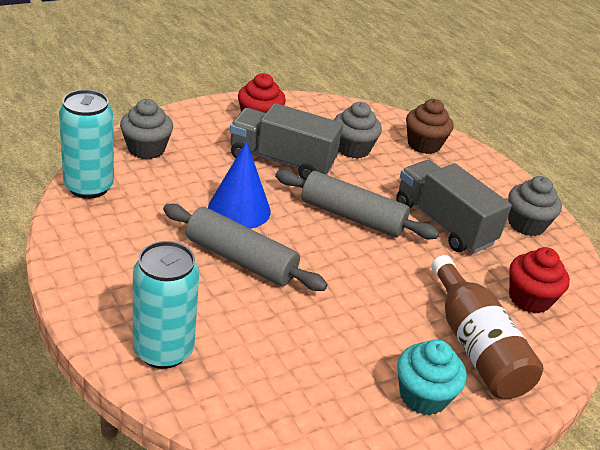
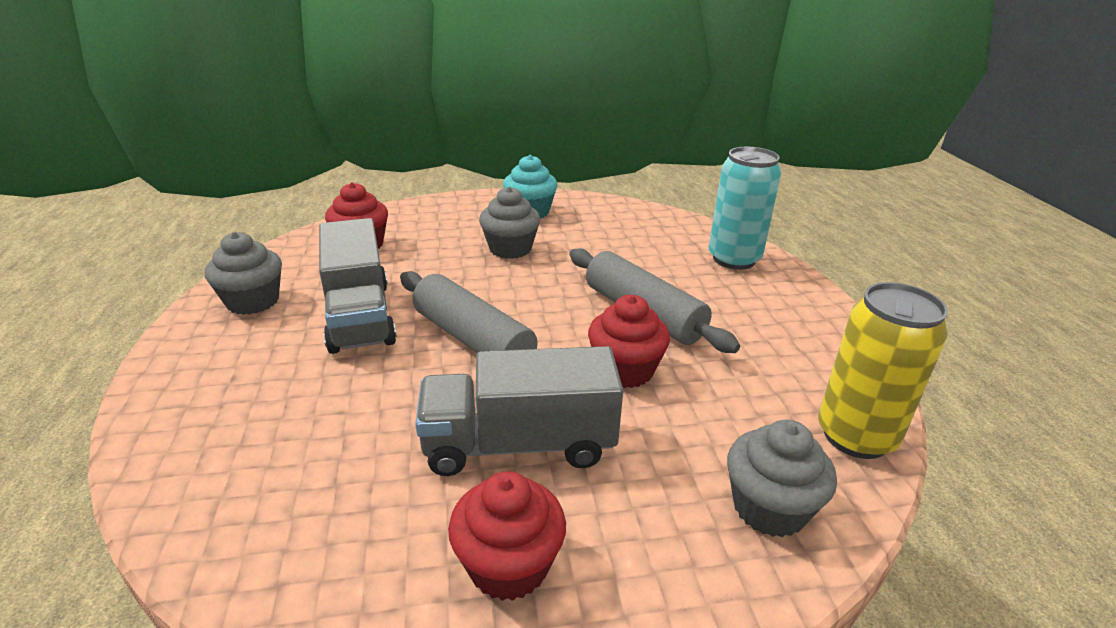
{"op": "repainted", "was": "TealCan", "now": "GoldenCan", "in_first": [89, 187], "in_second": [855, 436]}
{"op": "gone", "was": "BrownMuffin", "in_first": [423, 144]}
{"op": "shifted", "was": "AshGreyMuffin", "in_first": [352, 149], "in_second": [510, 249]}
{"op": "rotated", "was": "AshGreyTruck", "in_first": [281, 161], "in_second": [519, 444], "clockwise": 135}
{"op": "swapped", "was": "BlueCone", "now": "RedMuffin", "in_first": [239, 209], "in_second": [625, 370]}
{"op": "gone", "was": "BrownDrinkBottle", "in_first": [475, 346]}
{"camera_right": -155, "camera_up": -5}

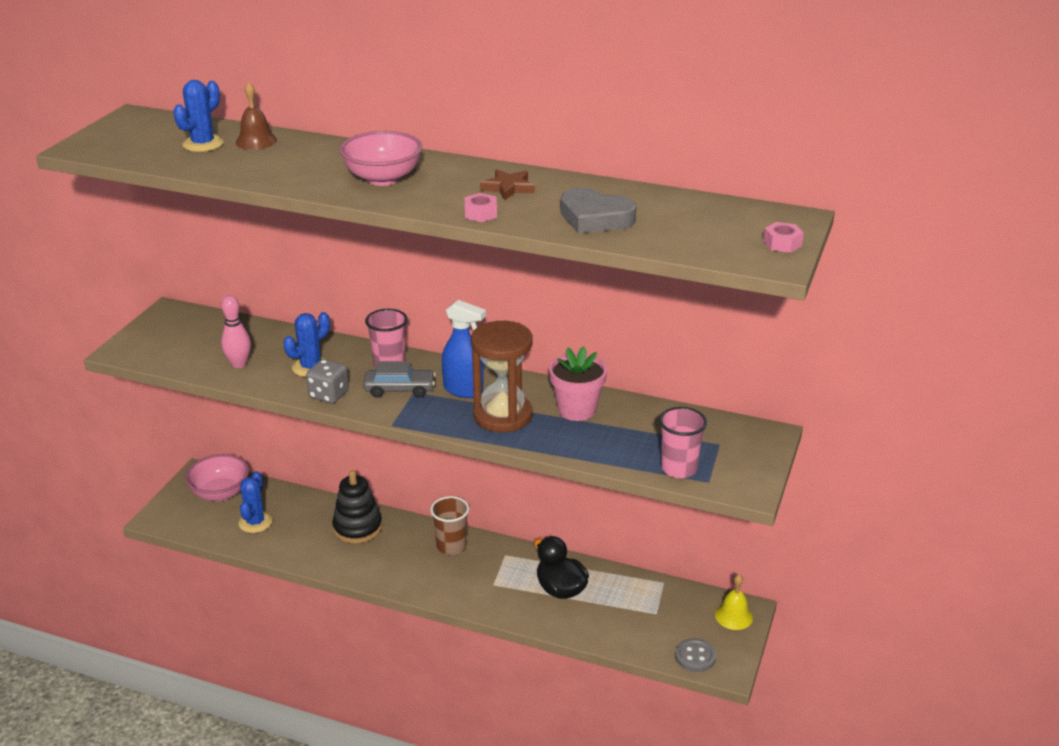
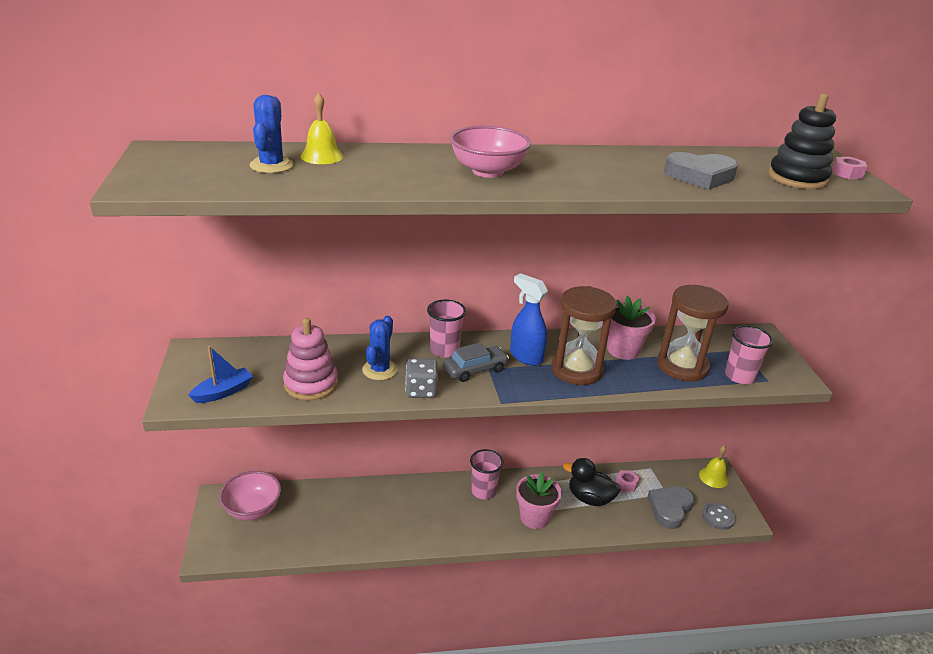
{"op": "repainted", "was": "BrownSchoolBell", "now": "GoldenSchoolBell", "in_first": [256, 141], "in_second": [322, 156]}
{"op": "gone", "was": "BrownStarShape", "in_first": [508, 188]}
{"op": "shifted", "was": "RosyHexagonNut", "in_first": [480, 214], "in_second": [626, 484]}
{"op": "swapped", "was": "RosyBowlingPin", "now": "RosyStackingRings", "in_first": [239, 364], "in_second": [311, 384]}
{"op": "rotated", "was": "BlueSprayBottle", "in_first": [464, 390], "in_second": [525, 357], "clockwise": -135}
{"op": "shifted", "was": "JetBlackStackingRings", "in_first": [357, 528], "in_second": [797, 178]}
{"op": "gone", "was": "BluePricklyPlant", "in_first": [255, 522]}
{"op": "repainted", "was": "BrownTumbler", "now": "RosyTumbler", "in_first": [451, 546], "in_second": [483, 491]}
{"op": "new", "now": "BrownSandglass", "in_second": [682, 366]}
{"op": "new", "now": "BlueToyBoat", "in_second": [223, 392]}
{"op": "new", "now": "RosyFlowerPot", "in_second": [534, 517]}
{"op": "new", "now": "AshGreyHeart", "in_second": [669, 509]}
{"camera_right": -30, "camera_up": 0}

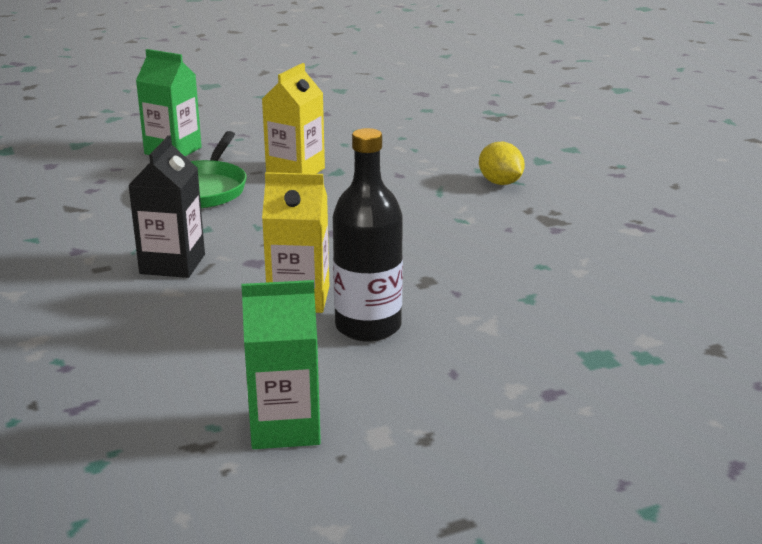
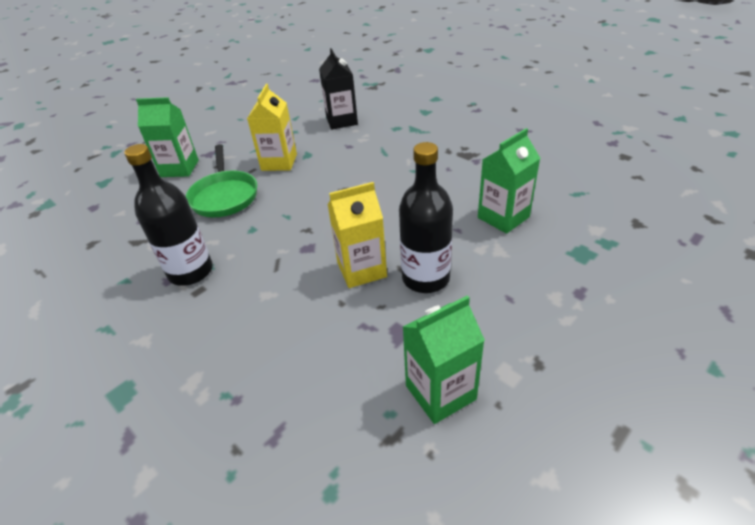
{"op": "shifted", "was": "JetBlackMilkCarton", "in_first": [172, 264], "in_second": [341, 121]}
{"op": "gone", "was": "GoldenToyLemon", "in_first": [500, 183]}
{"op": "new", "now": "EmeraldMilkCarton", "in_second": [503, 217]}
{"op": "new", "now": "JetBlackDrinkBottle", "in_second": [191, 272]}
{"camera_right": -20, "camera_up": 15}

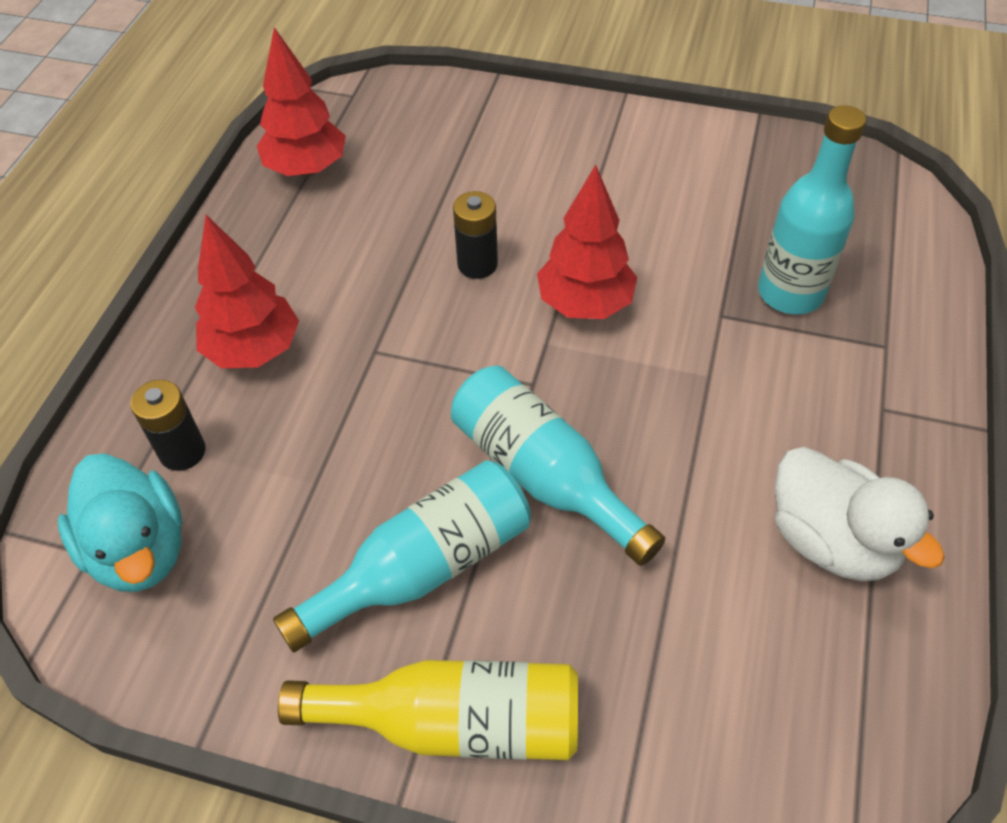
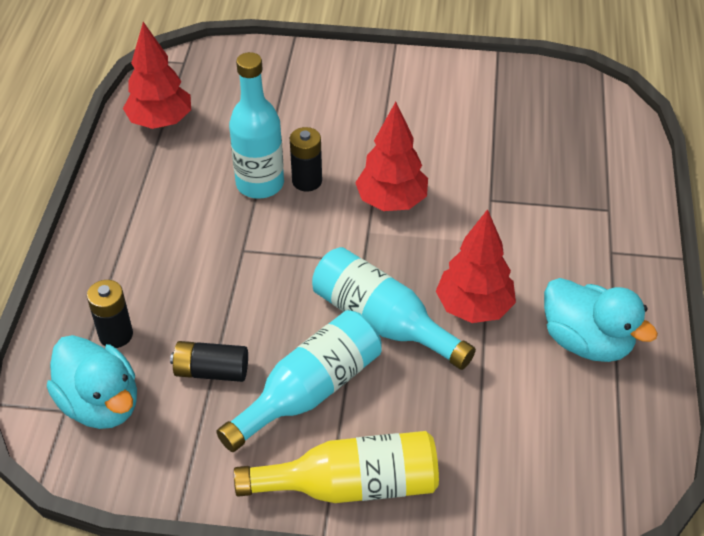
{"op": "shifted", "was": "TealDrinkBottle", "in_first": [790, 293], "in_second": [260, 184]}
{"op": "shifted", "was": "RedToyTree", "in_first": [254, 350], "in_second": [473, 308]}
{"op": "repainted", "was": "WhiteRubberDuck", "now": "TealRubberDuck", "in_first": [831, 540], "in_second": [586, 341]}
{"op": "new", "now": "JetBlackBattery", "in_second": [211, 371]}
{"camera_right": -10, "camera_up": -5}

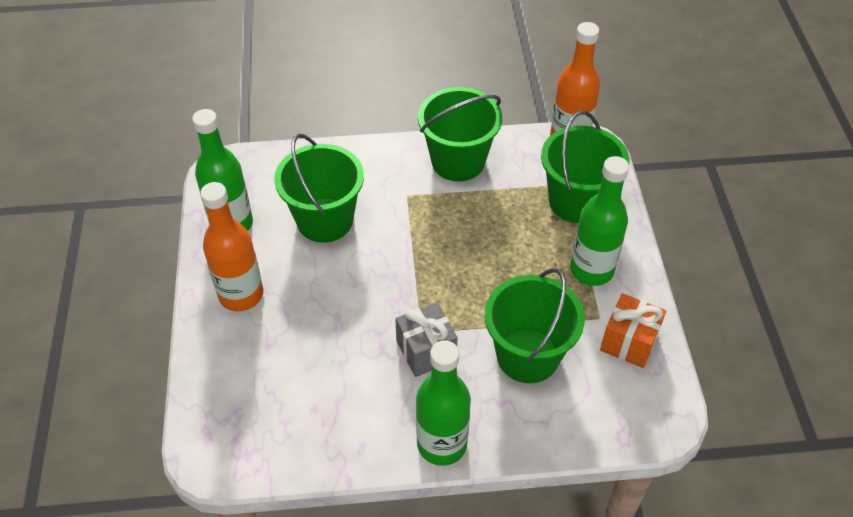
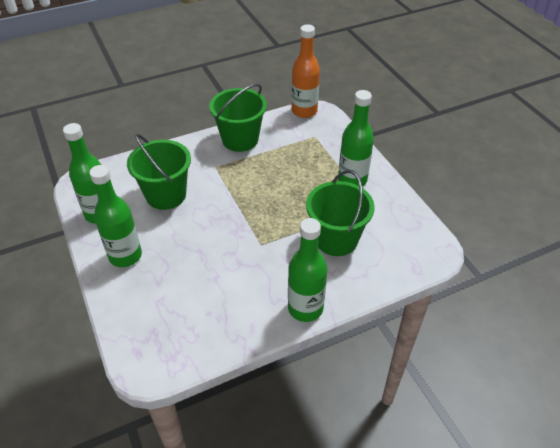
{"op": "gone", "was": "EmeraldBucket", "in_first": [576, 201]}
{"op": "repainted", "was": "OrangeDrinkBottle", "now": "EmeraldDrinkBottle", "in_first": [241, 295], "in_second": [125, 256]}
{"op": "gone", "was": "OrangePresent", "in_first": [628, 342]}
{"op": "gone", "was": "AshGreyPresent", "in_first": [426, 351]}
{"camera_right": -20, "camera_up": -5}

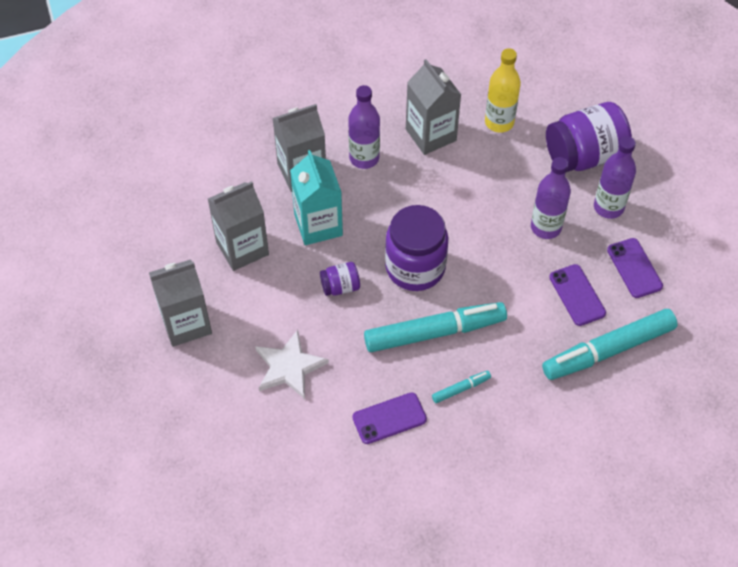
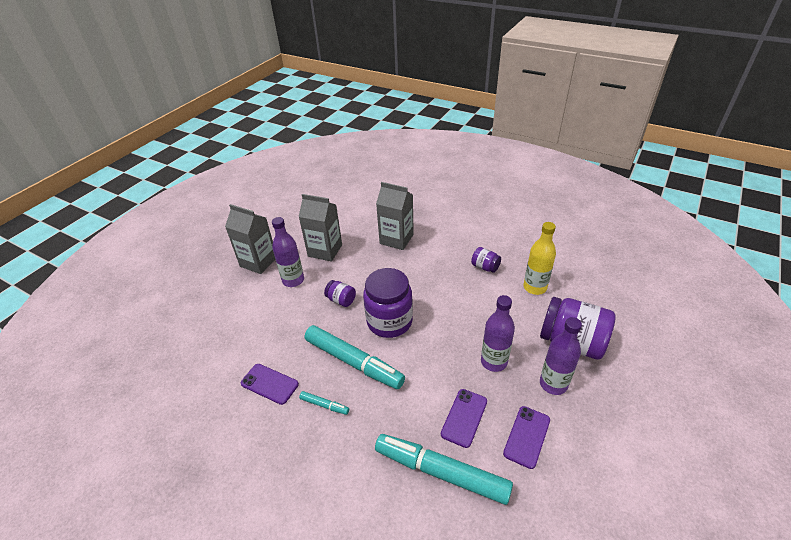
{"op": "swapped", "was": "AshGreyMilkCarton", "now": "VioletJar", "in_first": [430, 135], "in_second": [485, 267]}
{"op": "shifted", "was": "VioletDrinkBottle", "in_first": [364, 158], "in_second": [293, 280]}
{"op": "gone", "was": "TealMilkCarton", "in_first": [318, 225]}
{"op": "gone", "was": "WhiteStarShape", "in_first": [289, 367]}
{"camera_right": 50, "camera_up": -15}

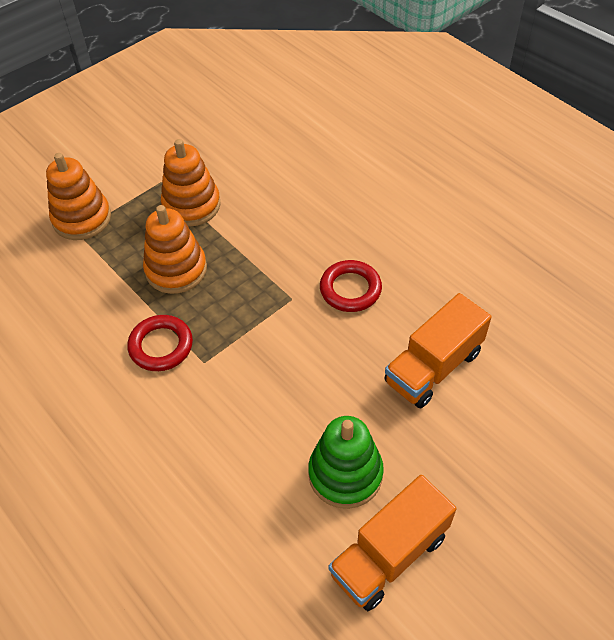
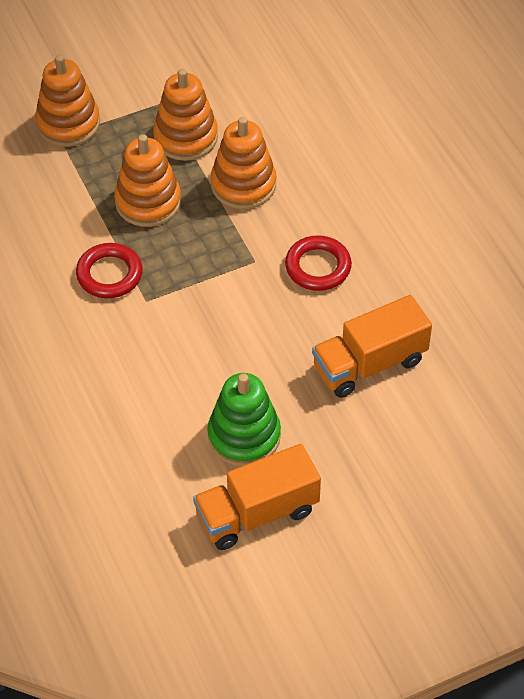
{"op": "new", "now": "OrangeStackingRings", "in_second": [243, 184]}
{"camera_right": 15, "camera_up": 0}

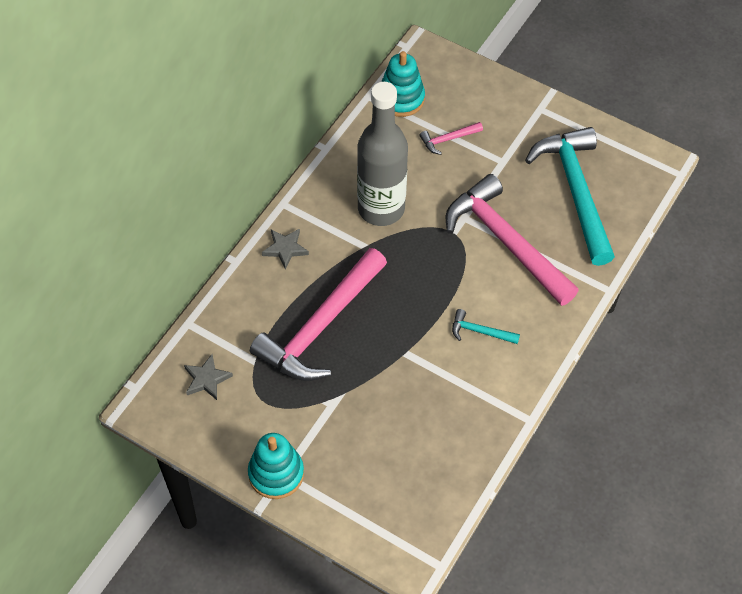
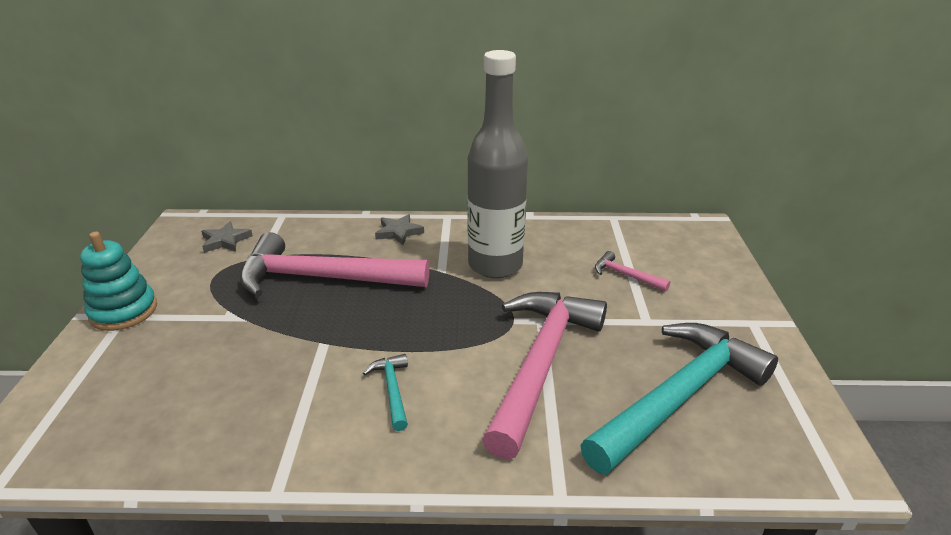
{"op": "gone", "was": "TealStackingRings", "in_first": [401, 99]}
{"camera_right": 60, "camera_up": -25}

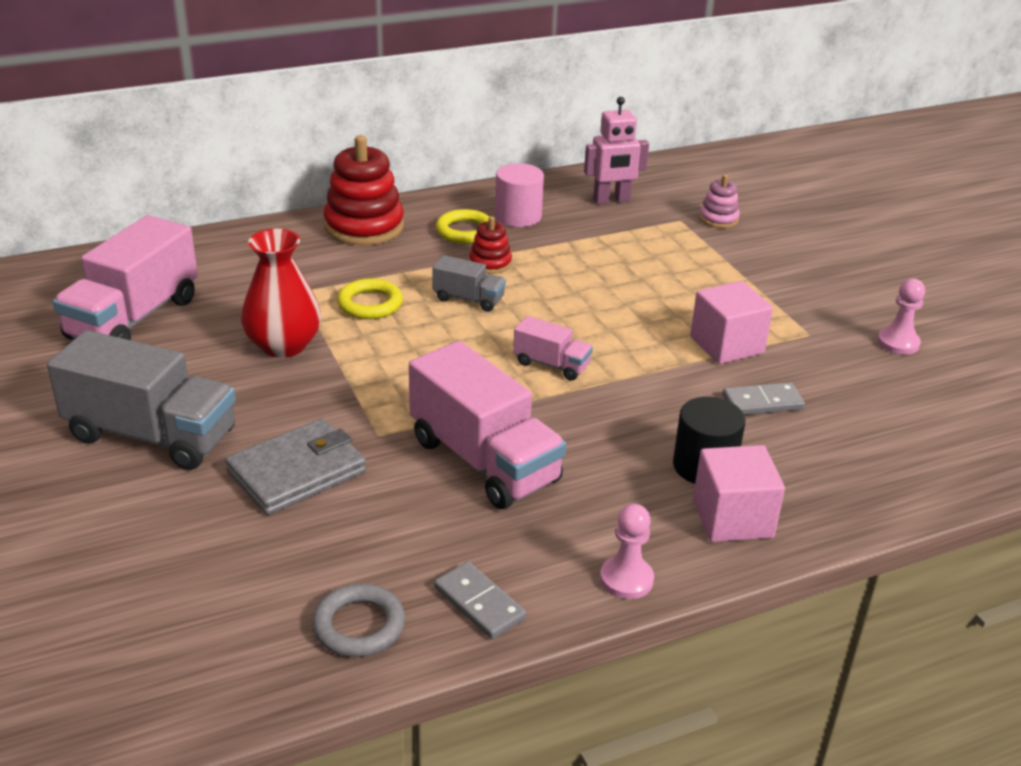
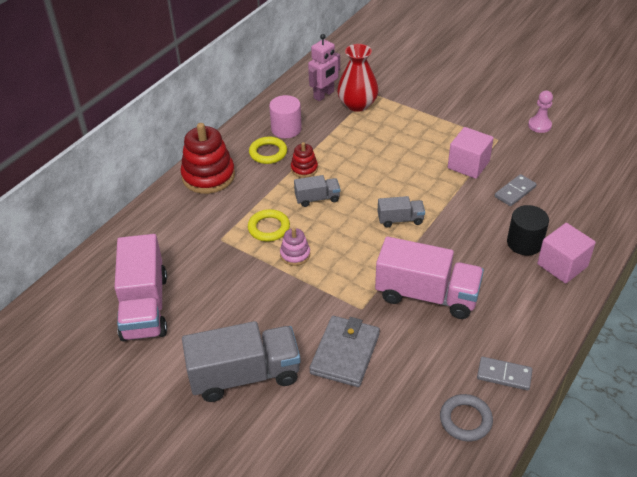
{"op": "shifted", "was": "RosyStackingRings", "in_first": [718, 219], "in_second": [295, 255]}
{"op": "shifted", "was": "RedTallVase", "in_first": [283, 345], "in_second": [357, 104]}
{"op": "repainted", "was": "RosyTruck", "now": "AshGreyTruck", "in_first": [551, 365], "in_second": [400, 219]}
{"op": "gone", "was": "RosyPawn", "in_first": [626, 579]}
{"camera_right": -30, "camera_up": 10}

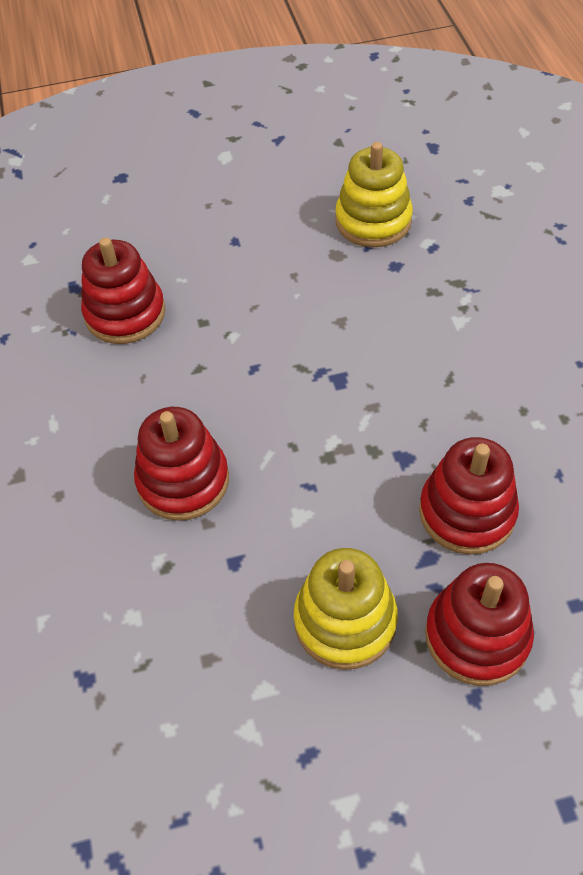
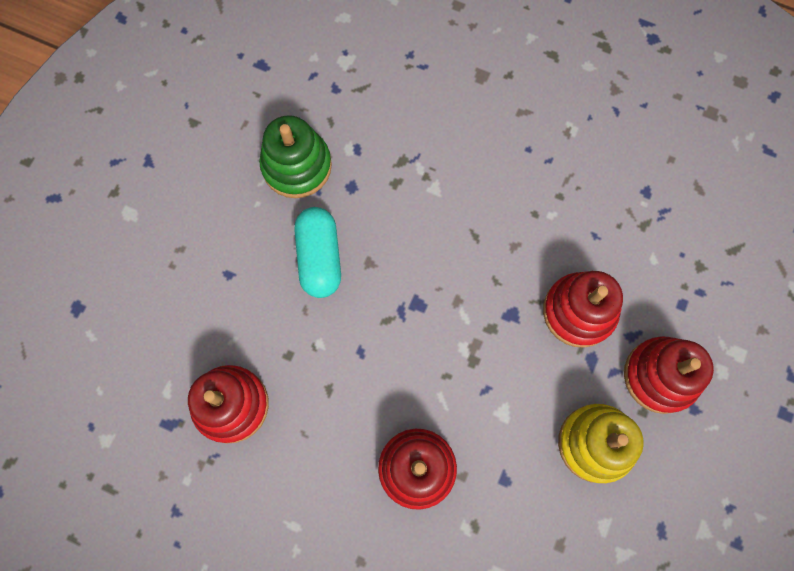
{"op": "repainted", "was": "GoldenStackingRings", "now": "EmeraldStackingRings", "in_first": [373, 221], "in_second": [296, 166]}
{"op": "new", "now": "TealPill", "in_second": [319, 257]}
{"camera_right": -55, "camera_up": 20}

